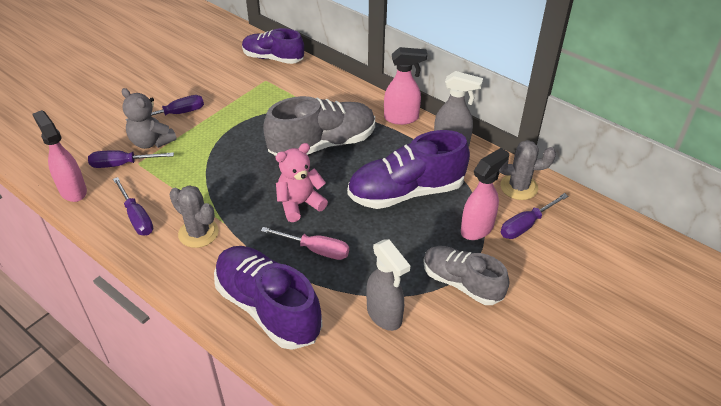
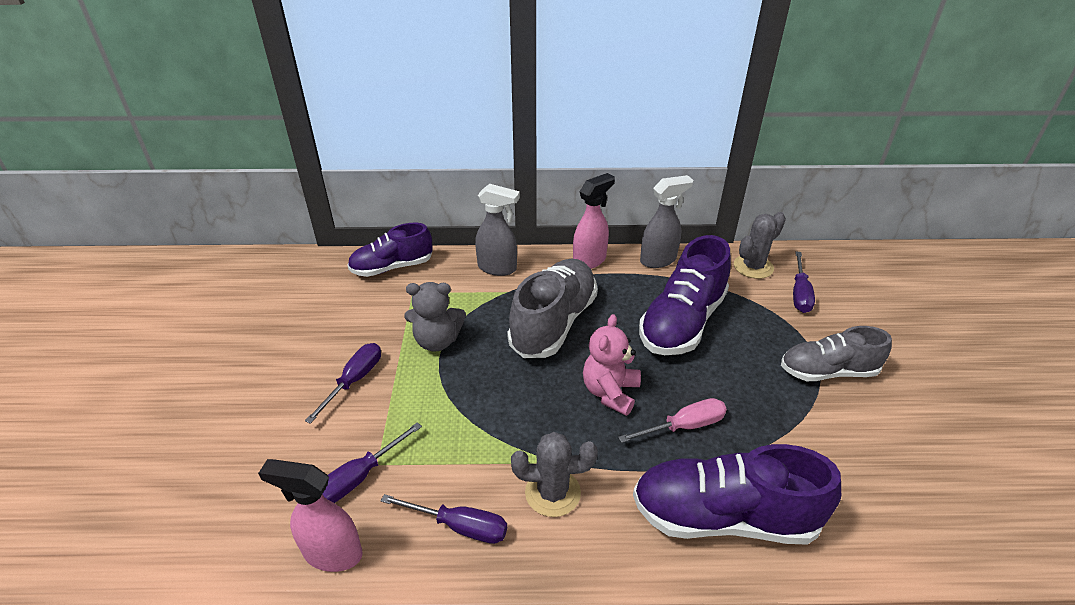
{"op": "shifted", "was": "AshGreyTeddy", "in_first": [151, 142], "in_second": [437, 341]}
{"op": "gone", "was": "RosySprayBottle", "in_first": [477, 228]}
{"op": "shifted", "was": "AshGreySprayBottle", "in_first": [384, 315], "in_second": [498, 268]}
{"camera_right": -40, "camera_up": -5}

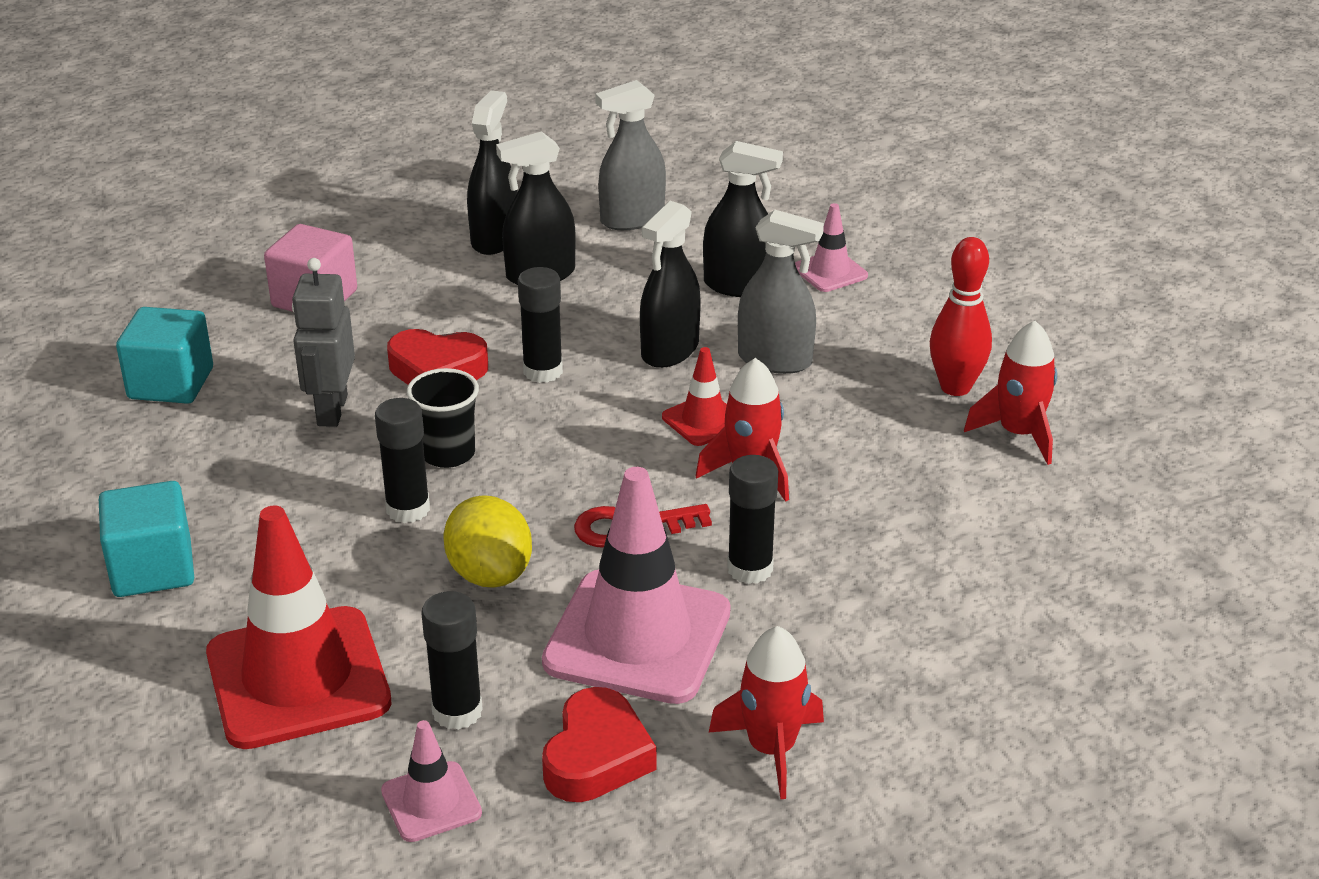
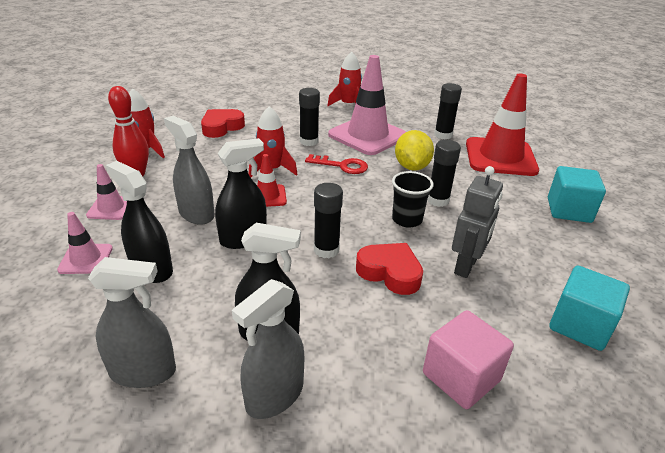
{"op": "repainted", "was": "JetBlackSprayBottle", "now": "AshGreySprayBottle", "in_first": [495, 239], "in_second": [274, 395]}
{"op": "shifted", "was": "RedHeart", "in_first": [596, 756], "in_second": [221, 127]}
{"op": "shifted", "was": "RosyTrafficCone", "in_first": [431, 802], "in_second": [111, 208]}
{"camera_right": -155, "camera_up": 0}

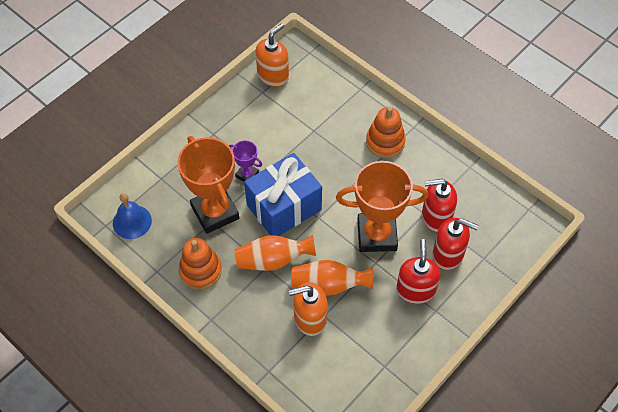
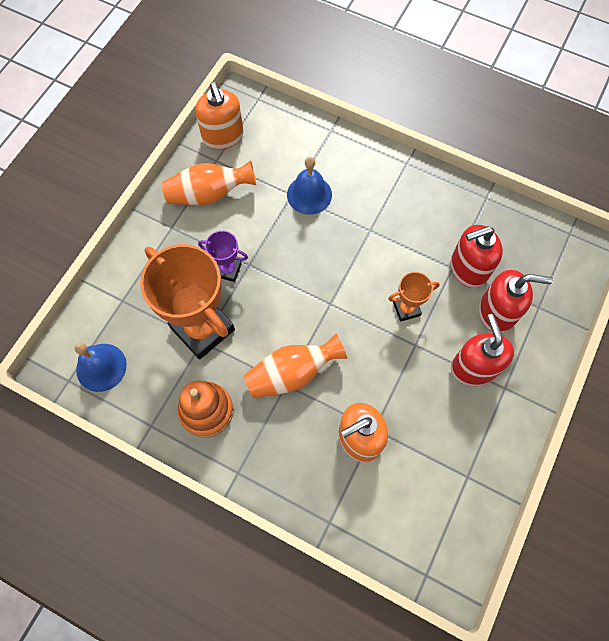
{"op": "rotated", "was": "OrangeSoapPump", "in_first": [273, 75], "in_second": [223, 136], "clockwise": 135}
{"op": "gone", "was": "OrangeStackingRings", "in_first": [385, 142]}
{"op": "gone", "was": "BluePresent", "in_first": [284, 207]}
{"op": "scaled", "was": "OrangeAwardCup", "in_first": [376, 235], "in_second": [406, 309], "ratio": 0.47}
{"op": "shifted", "was": "OrangeTallVase", "in_first": [329, 285], "in_second": [209, 194]}
{"op": "new", "now": "BlueSchoolBell", "in_second": [309, 194]}
{"camera_right": -15, "camera_up": 10}

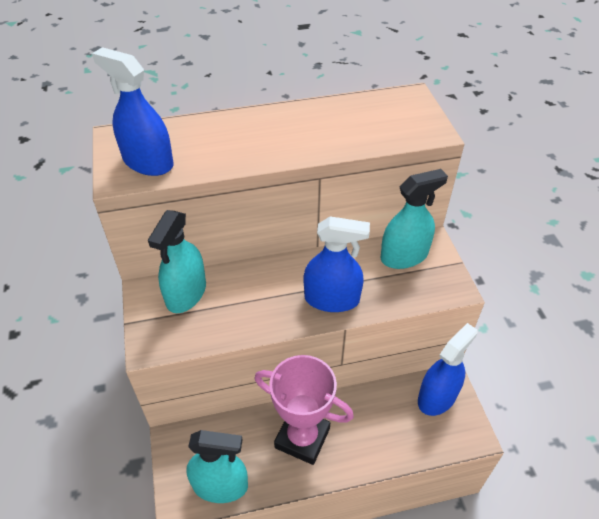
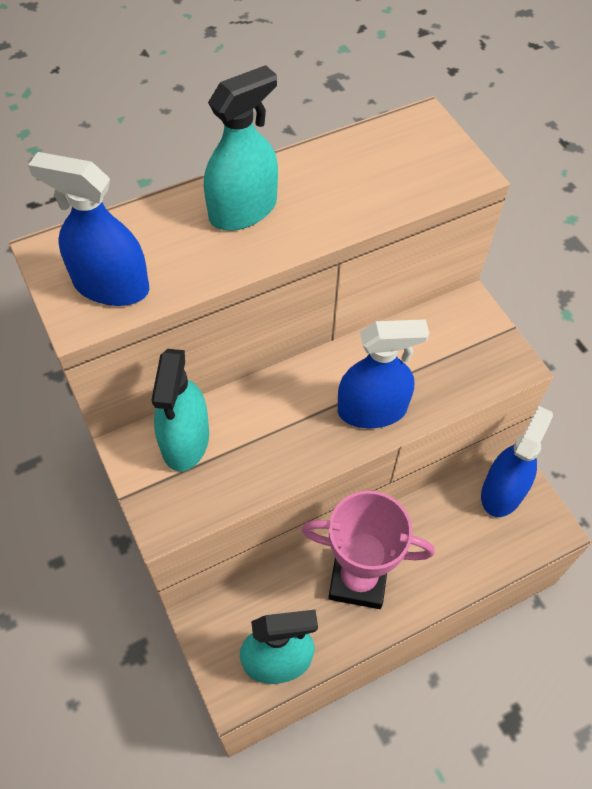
{"op": "shifted", "was": "TealSprayBottle", "in_first": [404, 256], "in_second": [243, 210]}
{"camera_right": -15, "camera_up": 10}

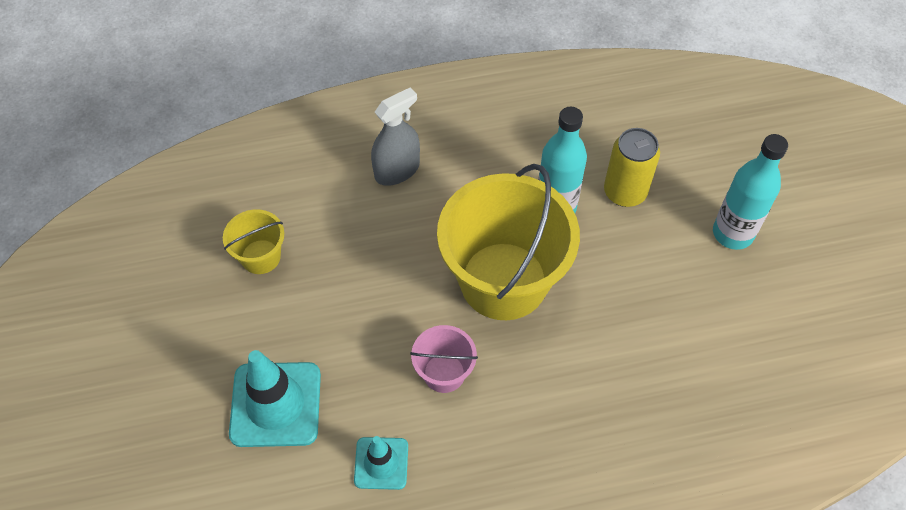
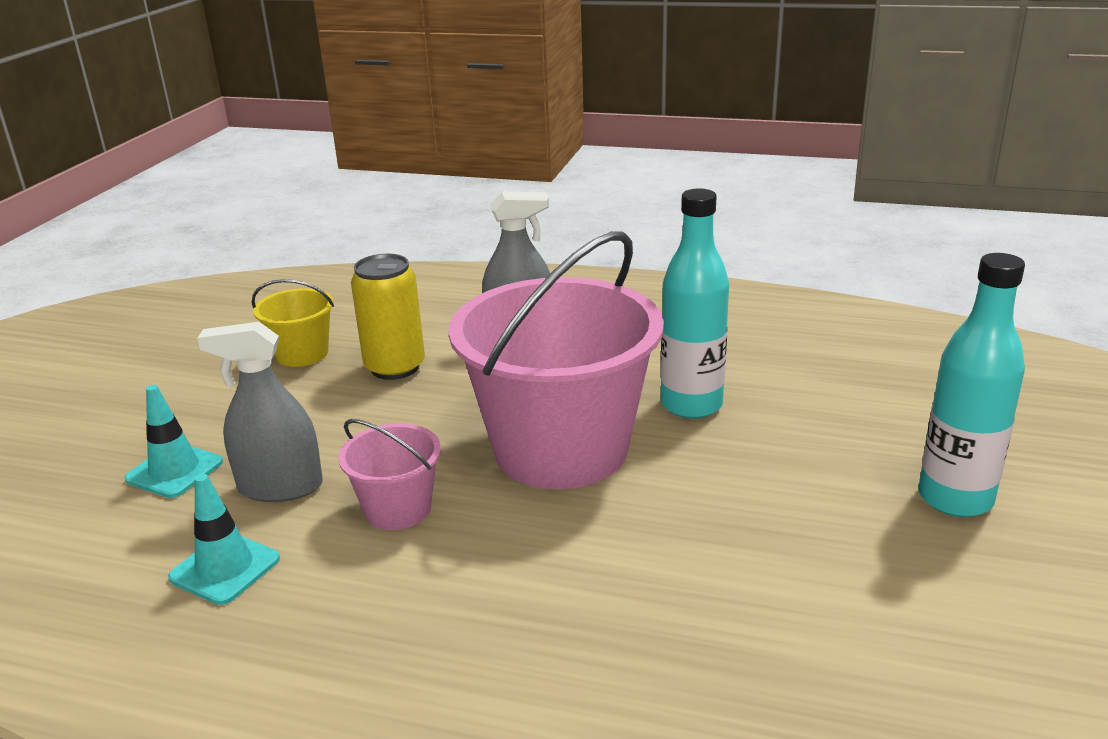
{"op": "shifted", "was": "GoldenCan", "in_first": [625, 192], "in_second": [395, 367]}
{"op": "repainted", "was": "GoldenBucket", "now": "RosyBucket", "in_first": [503, 281], "in_second": [561, 449]}
{"op": "scaled", "was": "TealTrafficCone", "in_first": [276, 404], "in_second": [174, 471], "ratio": 0.58}
{"op": "new", "now": "AshGreySprayBottle", "in_second": [280, 487]}
{"camera_right": 30, "camera_up": -30}

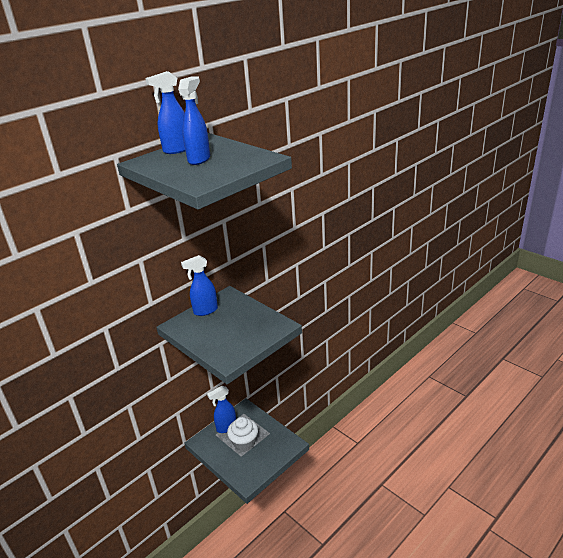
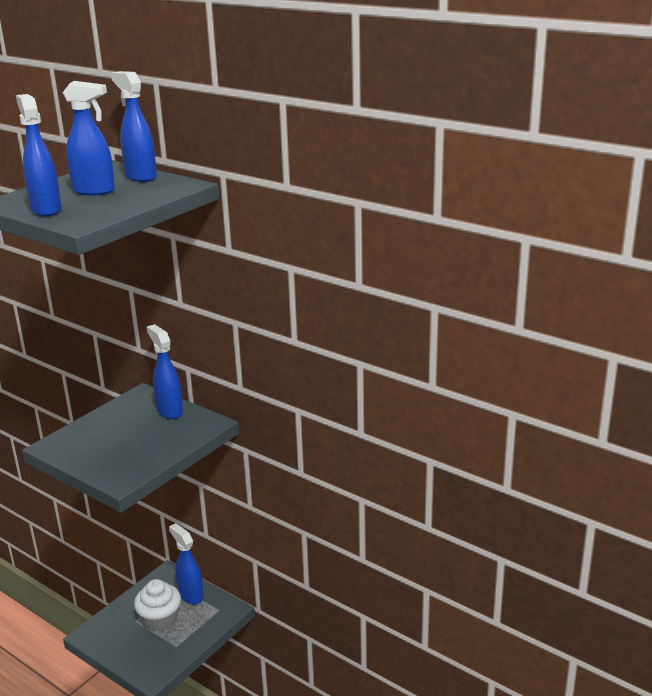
{"op": "new", "now": "BlueSprayBottle", "in_second": [46, 210]}
{"camera_right": 80, "camera_up": -5}

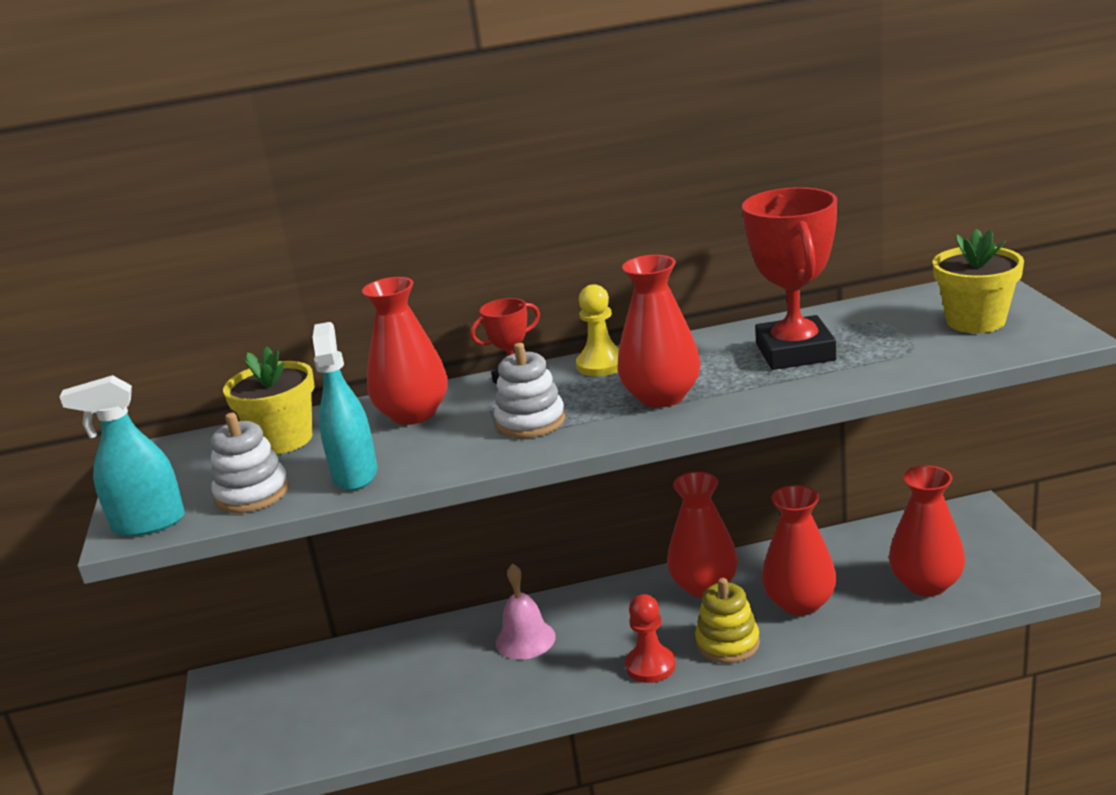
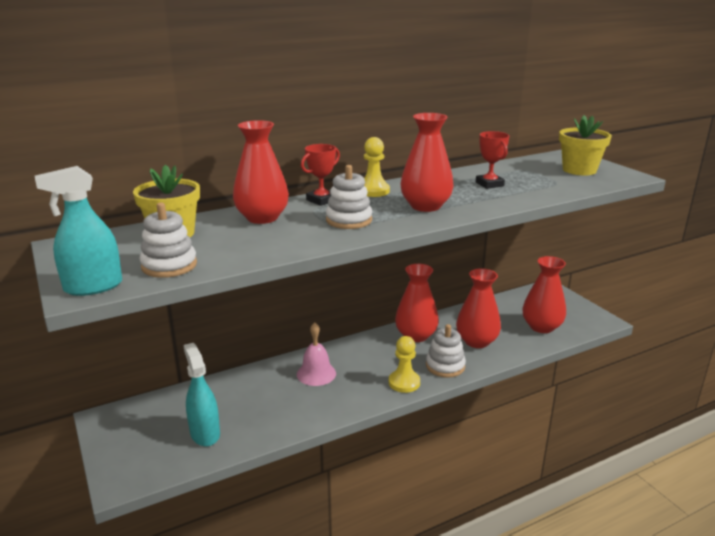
{"op": "scaled", "was": "RedAwardCup", "in_first": [795, 352], "in_second": [489, 184], "ratio": 0.53}
{"op": "shifted", "was": "TealSprayBottle", "in_first": [355, 474], "in_second": [205, 433]}
{"op": "repainted", "was": "GoldenStackingRings", "now": "WhiteStackingRings", "in_first": [727, 643], "in_second": [445, 366]}
{"op": "repainted", "was": "RedPawn", "now": "GoldenPawn", "in_first": [650, 666], "in_second": [404, 382]}
{"camera_right": -20, "camera_up": 0}

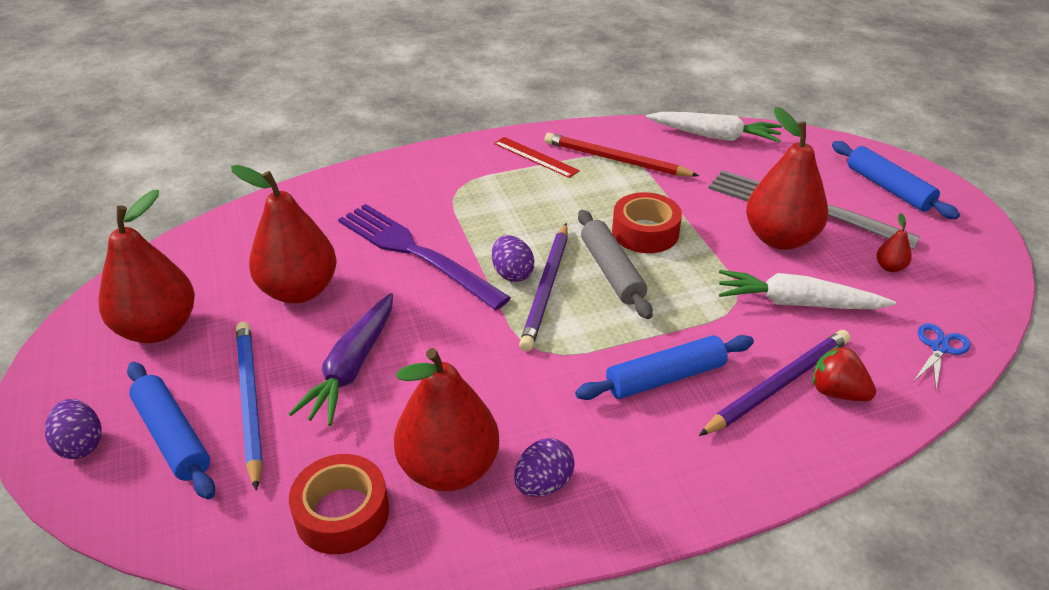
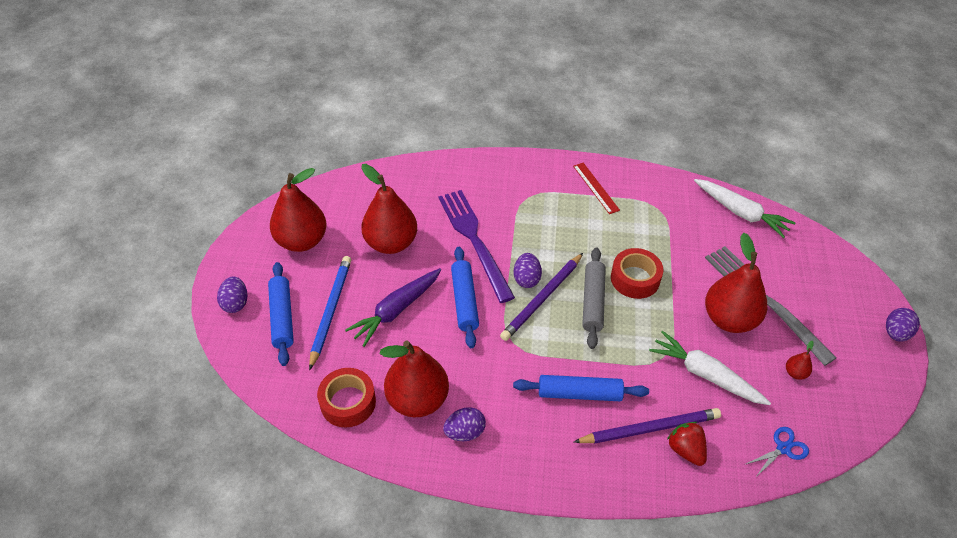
{"op": "gone", "was": "RedLeadPencil", "in_first": [615, 160]}
{"op": "shifted", "was": "BluePastryRoller", "in_first": [888, 188], "in_second": [464, 301]}
{"op": "new", "now": "VioletToyEgg", "in_second": [895, 333]}
{"camera_right": 25, "camera_up": 10}

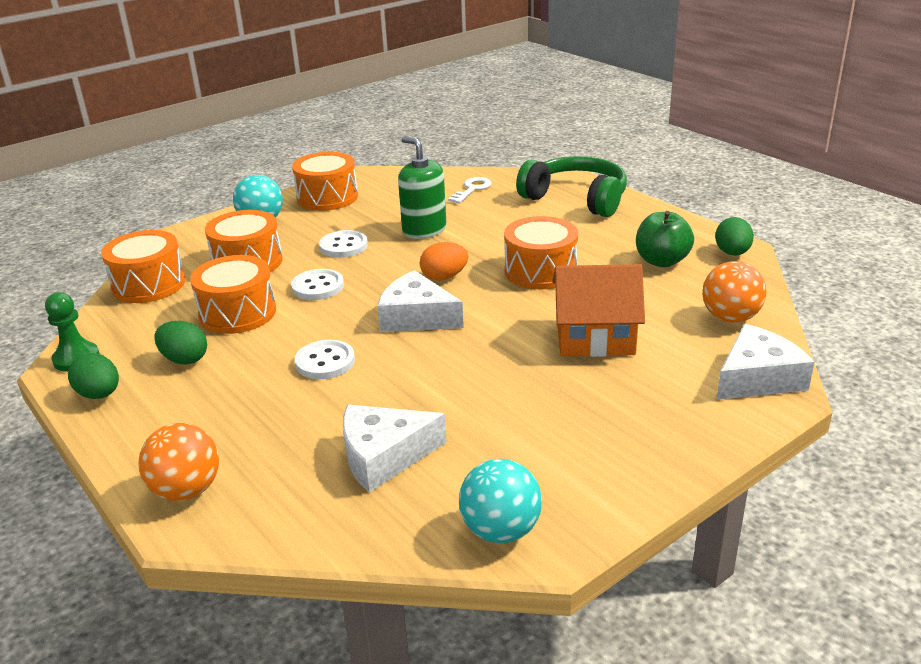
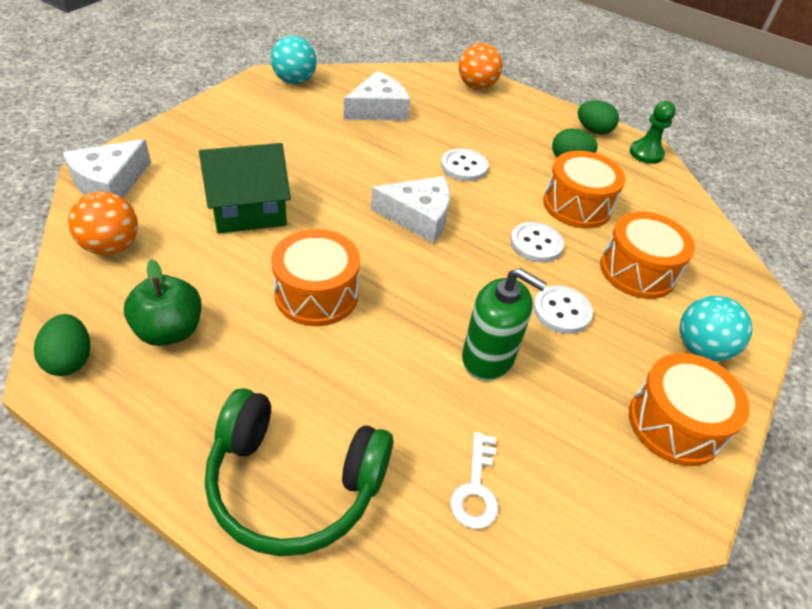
{"op": "gone", "was": "OrangeToyDrum", "in_first": [149, 284]}
{"op": "gone", "was": "OrangeToyEgg", "in_first": [444, 277]}
{"op": "repainted", "was": "OrangeToyHouse", "now": "EmeraldToyHouse", "in_first": [595, 337], "in_second": [248, 210]}
{"camera_right": 155, "camera_up": 15}

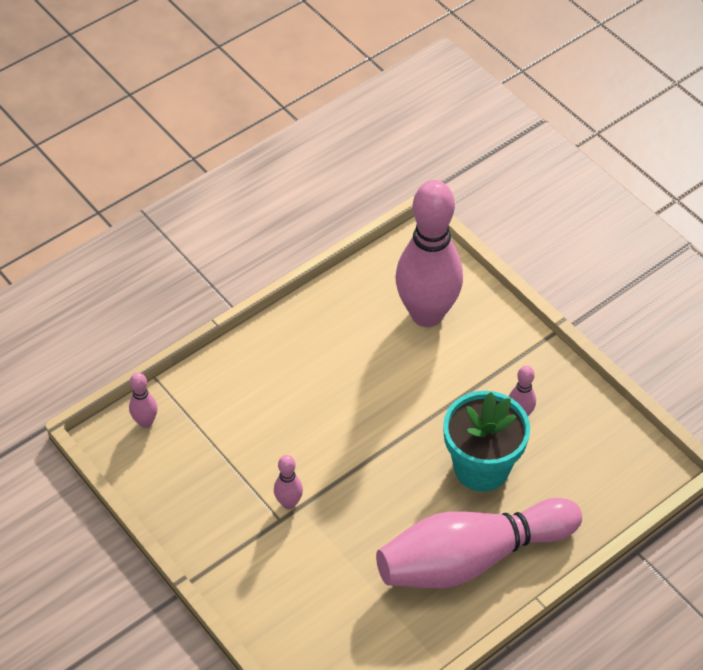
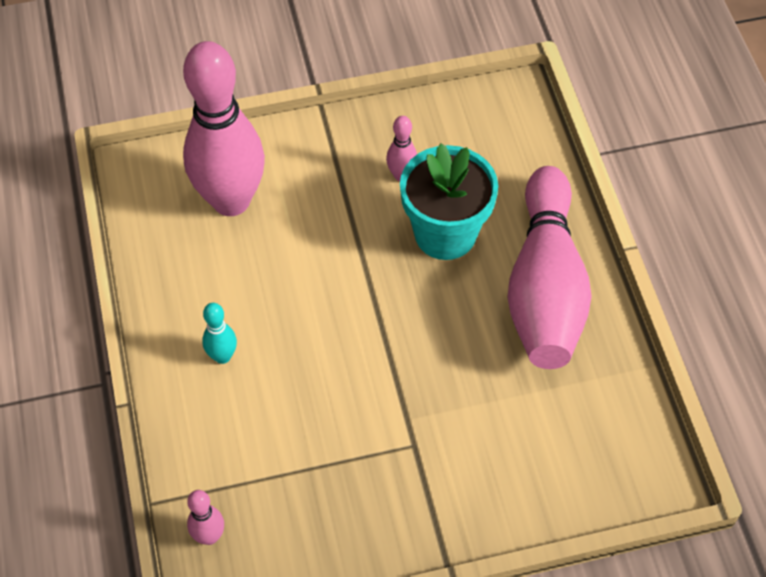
{"op": "gone", "was": "RosyBowlingPin", "in_first": [289, 503]}
{"op": "new", "now": "TealBowlingPin", "in_second": [222, 356]}
{"camera_right": -65, "camera_up": 5}

